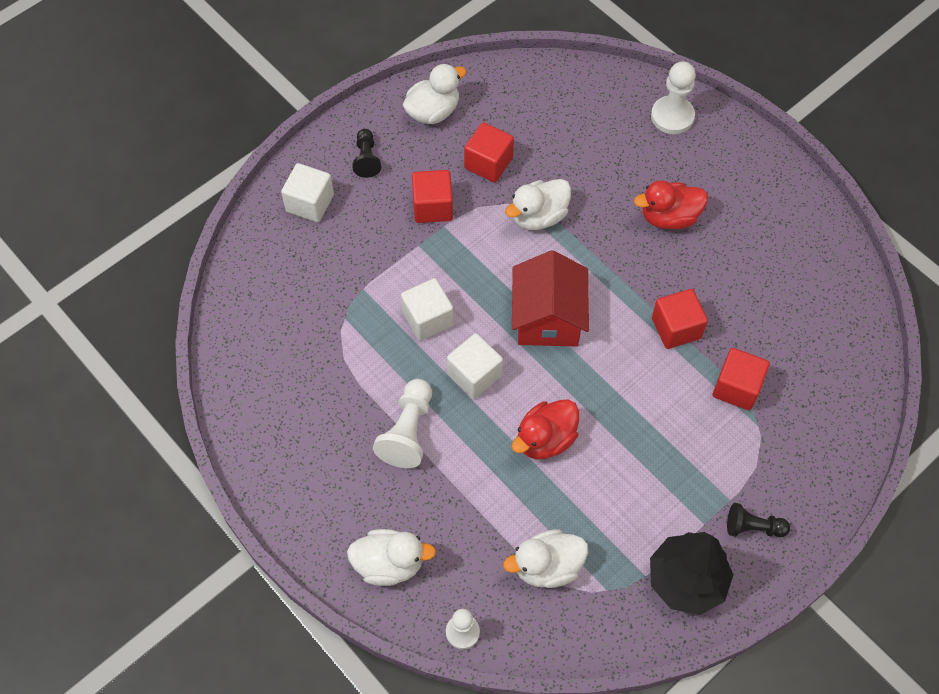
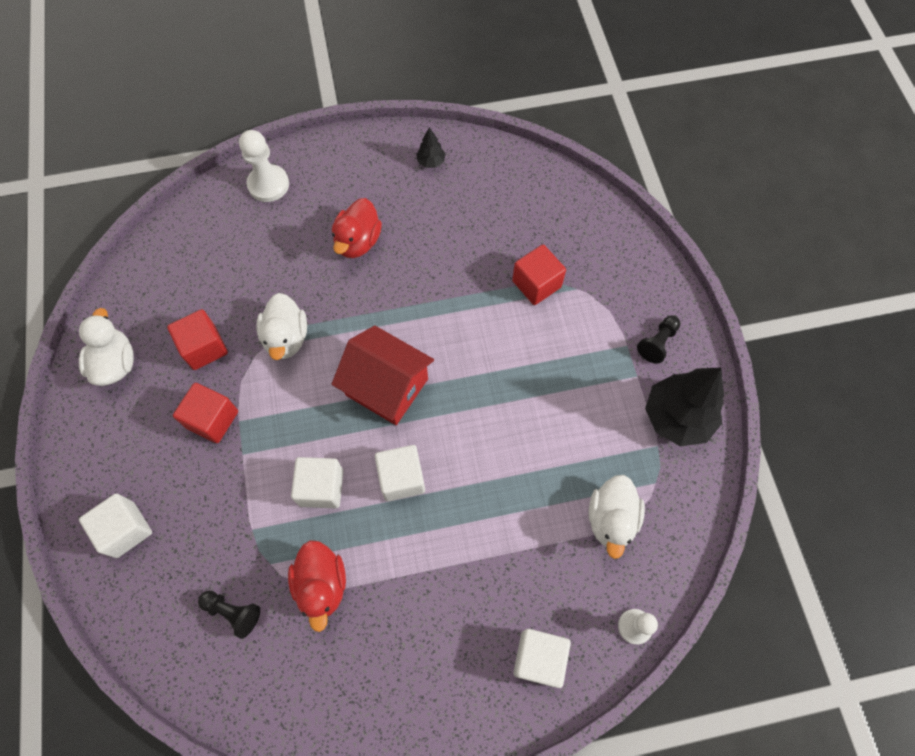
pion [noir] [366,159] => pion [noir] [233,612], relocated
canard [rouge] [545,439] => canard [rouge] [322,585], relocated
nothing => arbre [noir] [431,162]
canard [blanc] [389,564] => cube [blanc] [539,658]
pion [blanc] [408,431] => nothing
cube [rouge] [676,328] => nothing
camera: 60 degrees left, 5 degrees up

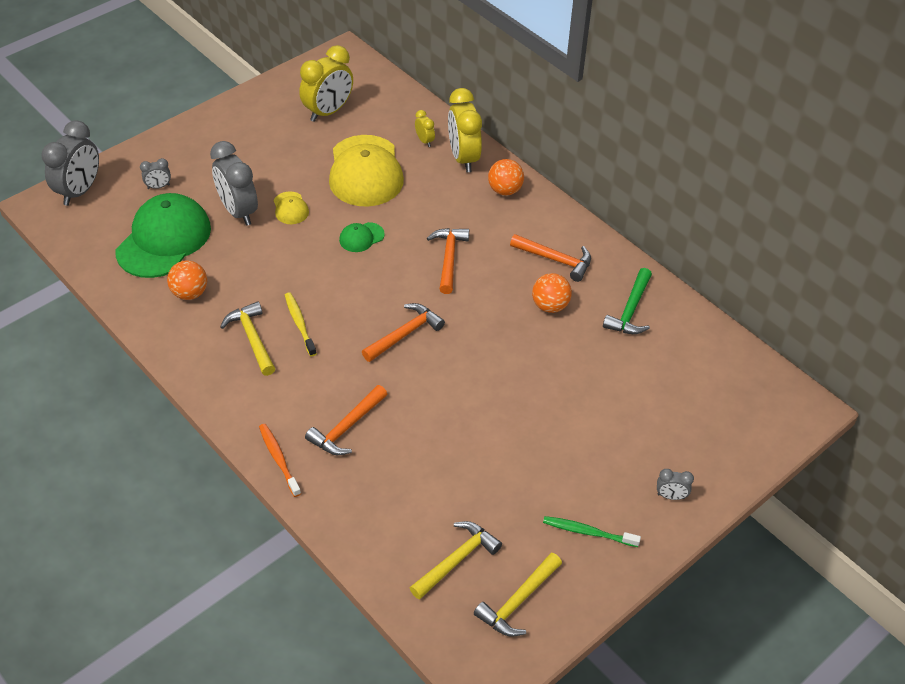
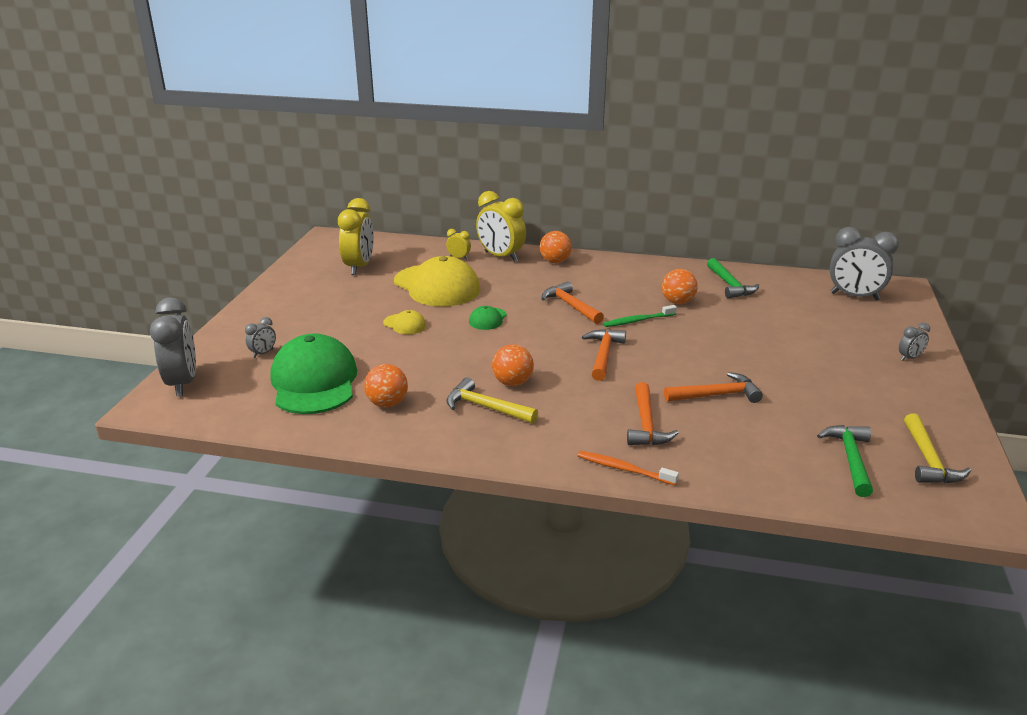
brosse à dents [jaune] [299,323] => balle [orange] [512,383]
brosse à dents [vert] [588,532] => brosse à dents [vert] [638,321], relocated
marteau [orange] [556,260] => marteau [orange] [716,395], relocated
marteau [jaune] [456,560] => marteau [vert] [850,459]
réveil [gris] [238,211] => réveil [gris] [854,296], relocated
camera: 35 degrees left, 20 degrees down

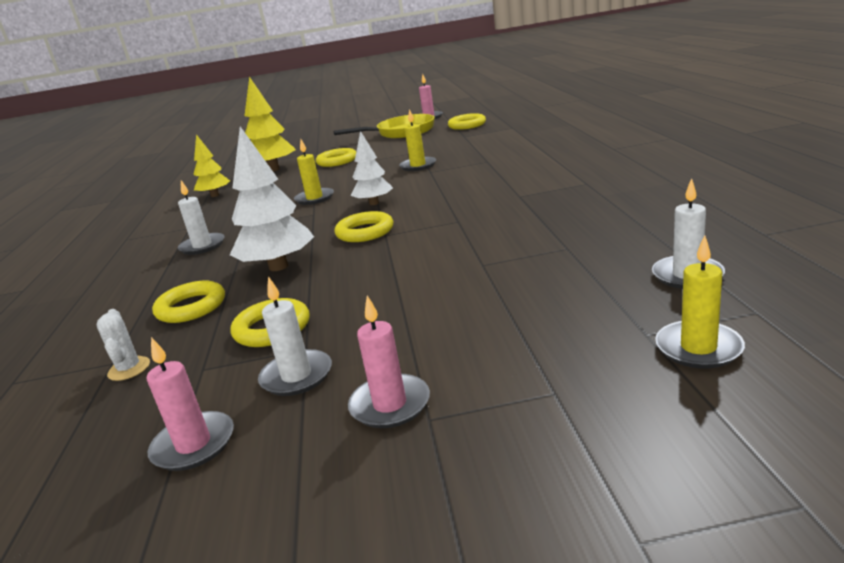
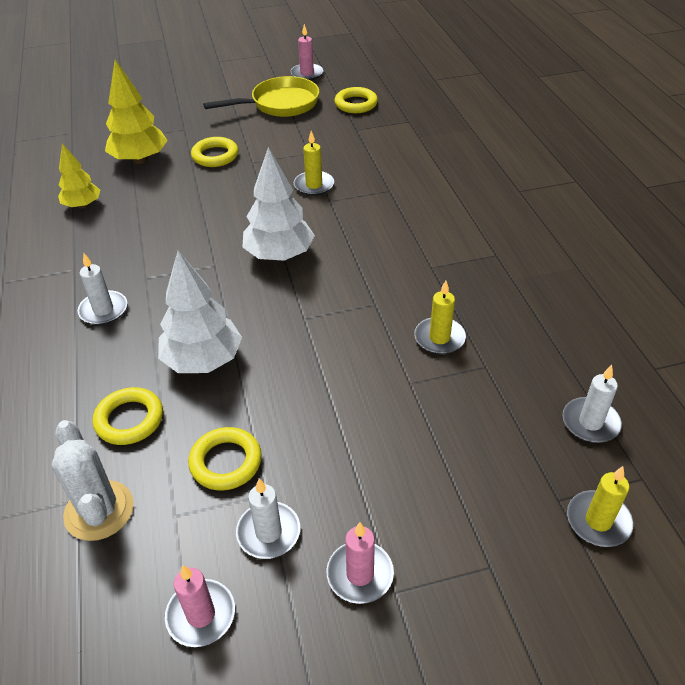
cactus [blanc] [129,369] => cactus [blanc] [99,510], x1.81
arbre [blanc] [374,203] => arbre [blanc] [279,255], x1.59
bougie [jaune] [314,198] => bougie [jaune] [439,338], relocated
anneau [jaune] [365,232] => nothing
camera: 10 degrees left, 20 degrees up

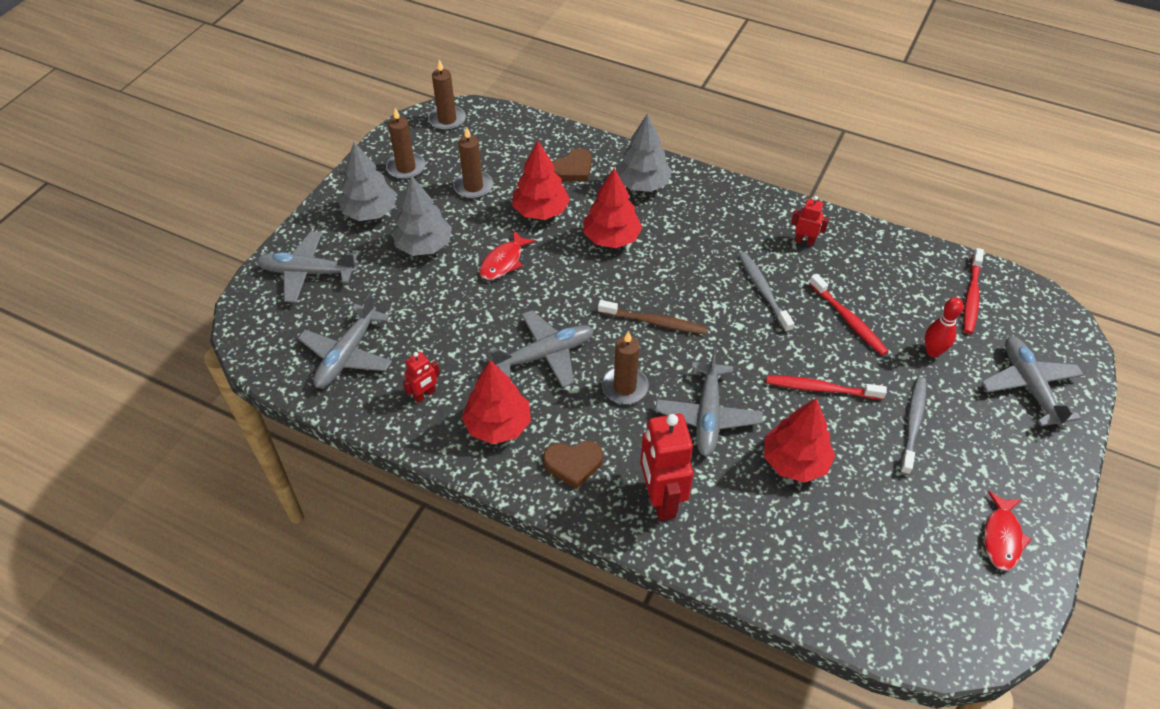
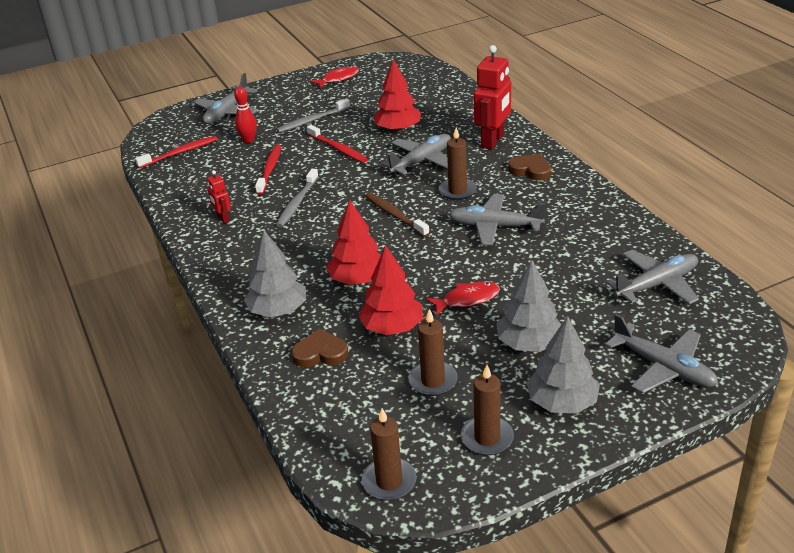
robot [rouge] [424,395] => nothing
arbre [rouge] [498,425] => nothing
camera: 140 degrees left, 15 degrees down

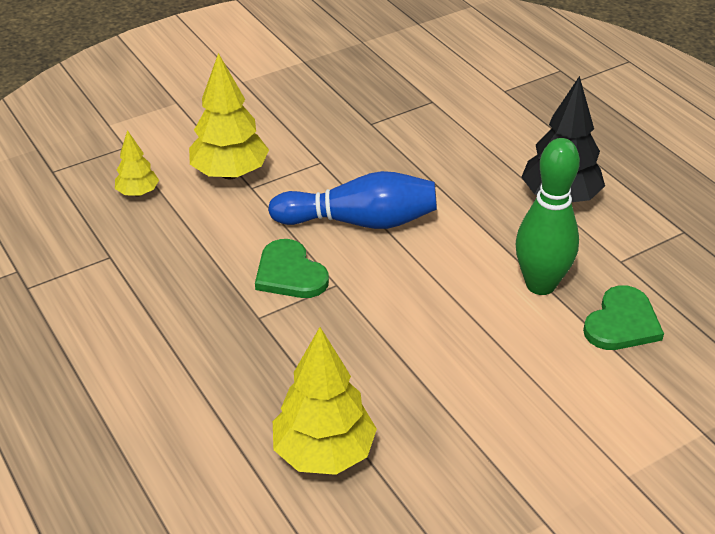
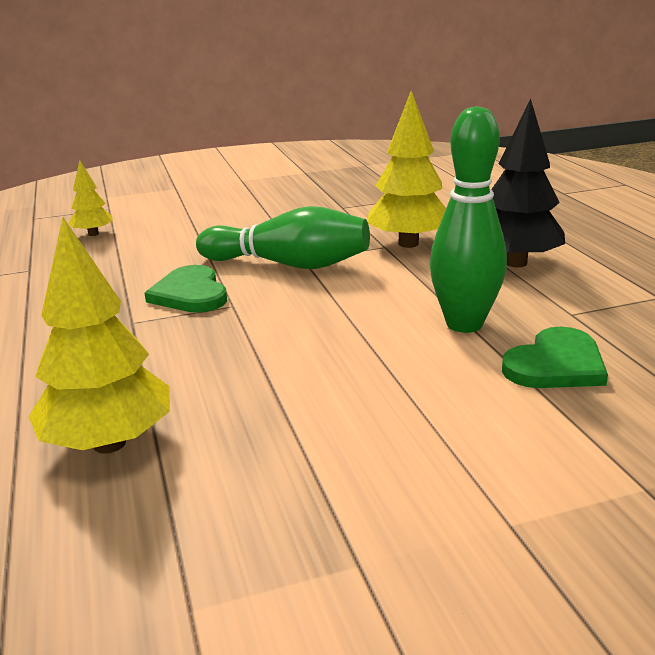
quille [bleu] [360,221] => quille [vert] [289,264]
arbre [jaune] [230,173] => arbre [jaune] [408,244], relocated
camera: 15 degrees right, 15 degrees down

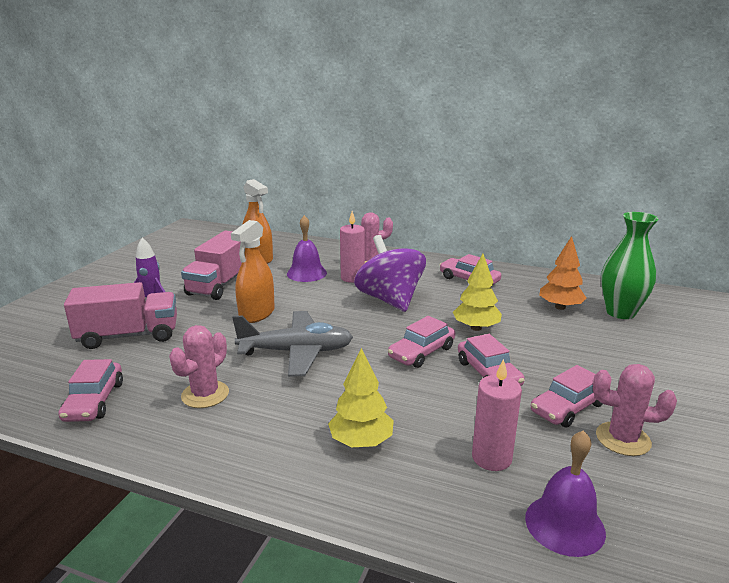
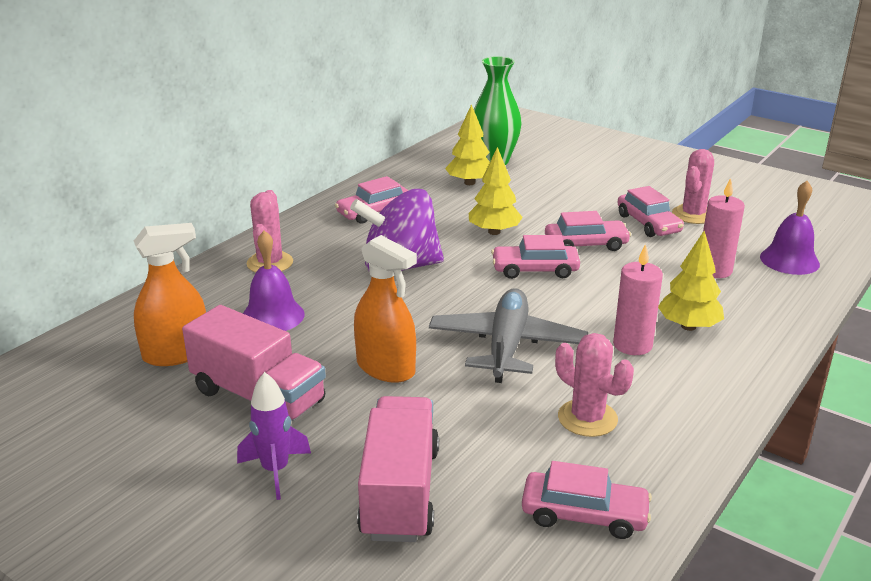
arbre [orange] [560,307] => arbre [jaune] [469,183]
voiture [rose] [421,352] => voiture [rose] [535,270], 120 degrees clockwise
bougie [rose] [352,278] => bougie [rose] [632,345], relocated
camera: 75 degrees left, 5 degrees up

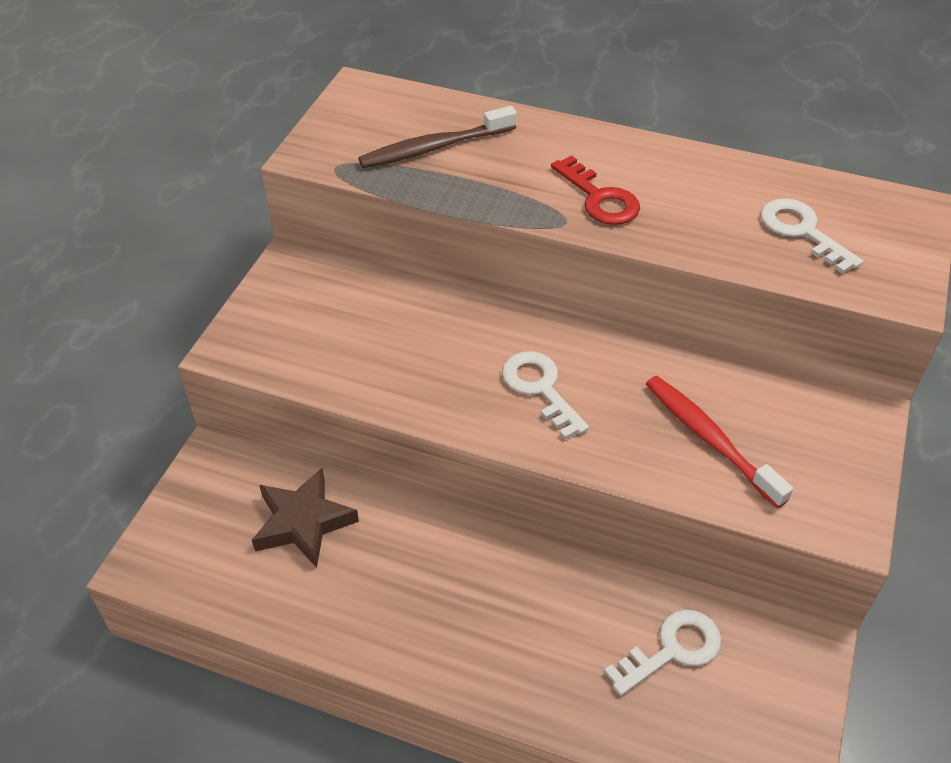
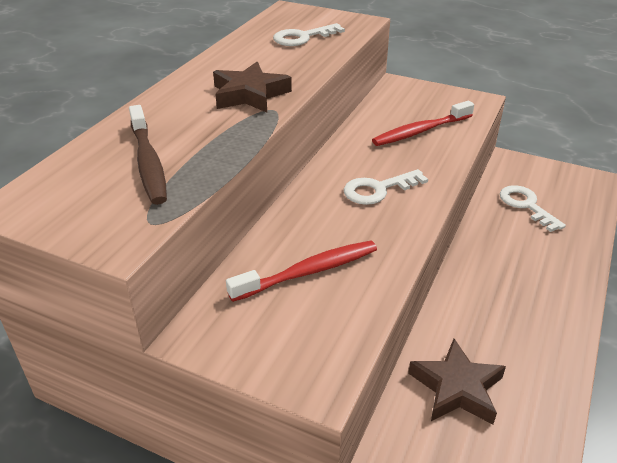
clé [rouge] [600,198] => étoile [marron] [250,94]
nothing => brosse à dents [rouge] [309,272]
camera: 85 degrees left, 10 degrees down

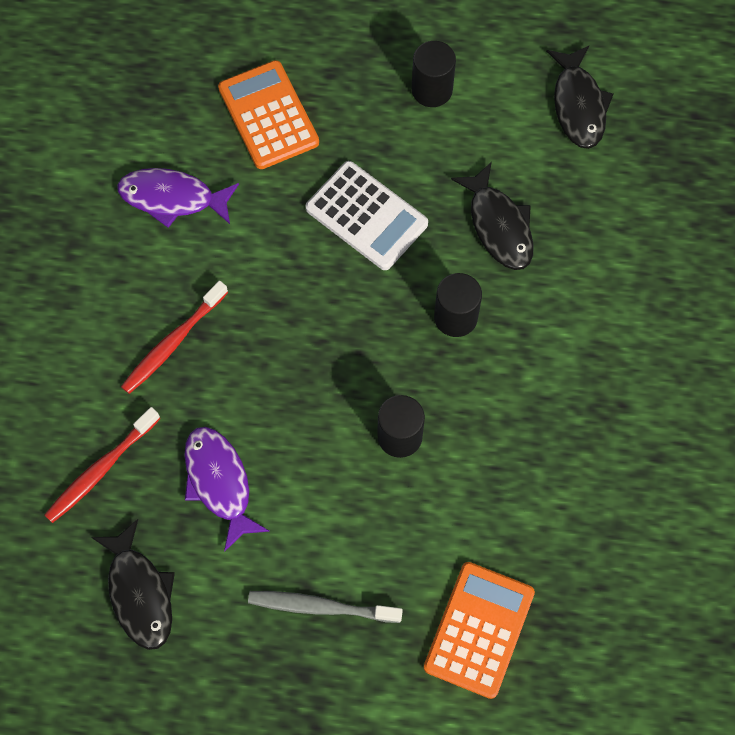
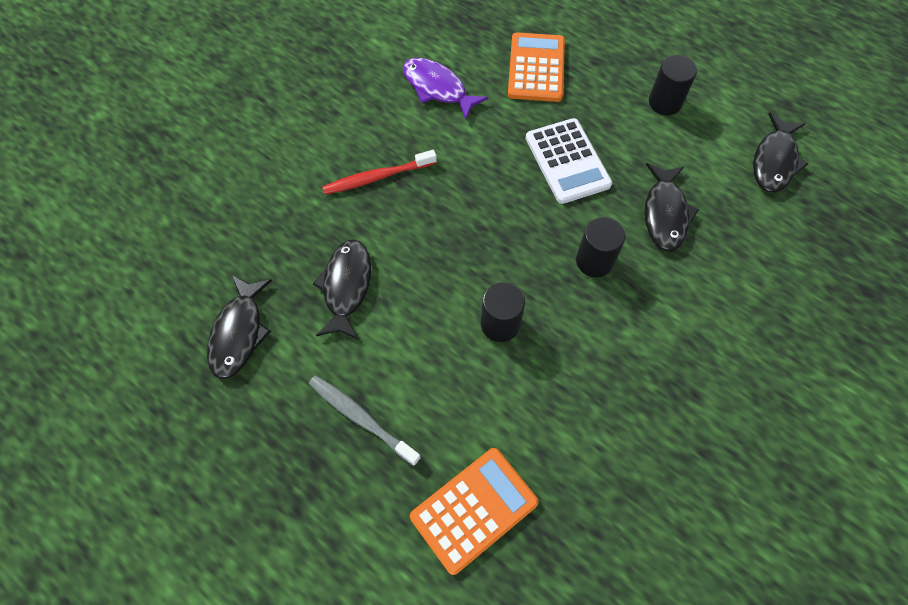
poisson [violet] [219,482] => poisson [noir] [346,286]
brosse à dents [rouge] [100,469] => nothing
camera: 30 degrees right, 5 degrees down

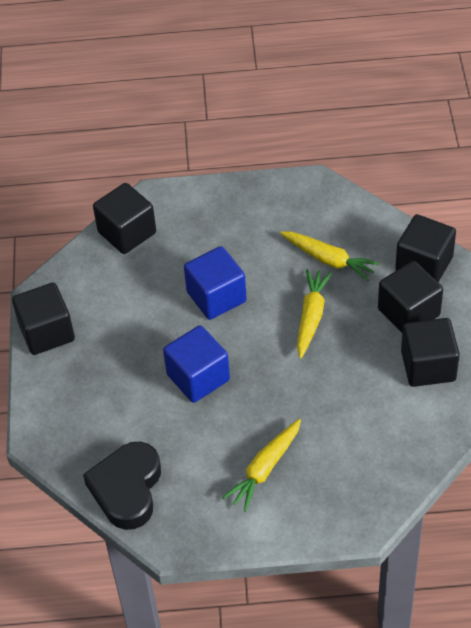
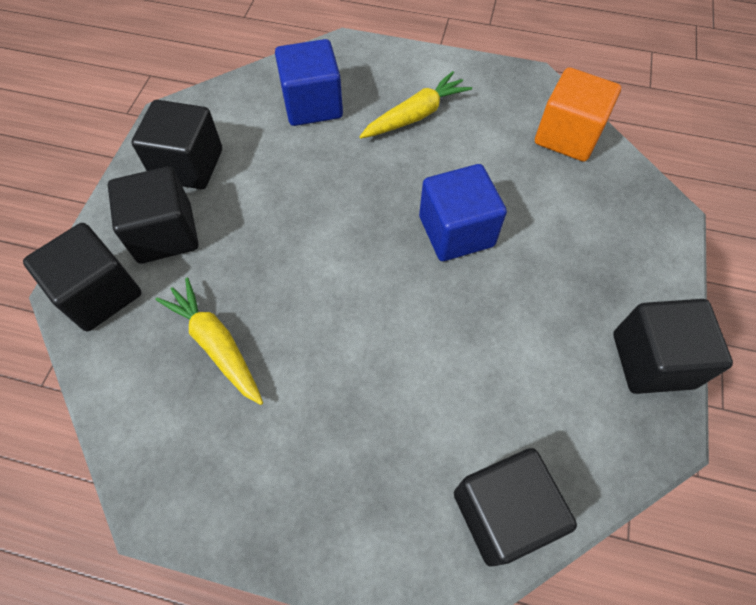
cube [bleu] [216,297] => cube [bleu] [312,104], relocated
cœur [noir] [127,489] => cube [orange] [567,136]
carotte [jaune] [311,316] => nothing
camera: 165 degrees left, 10 degrees up

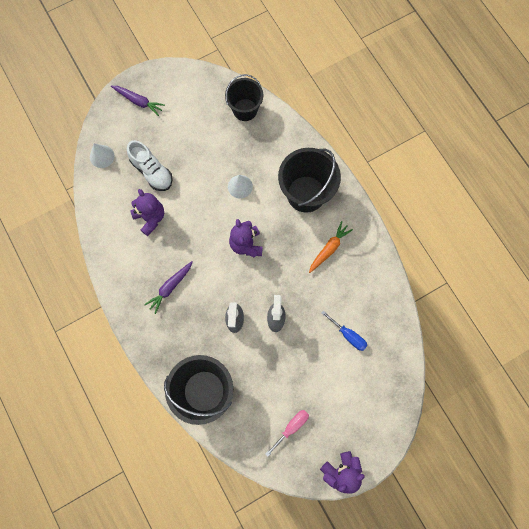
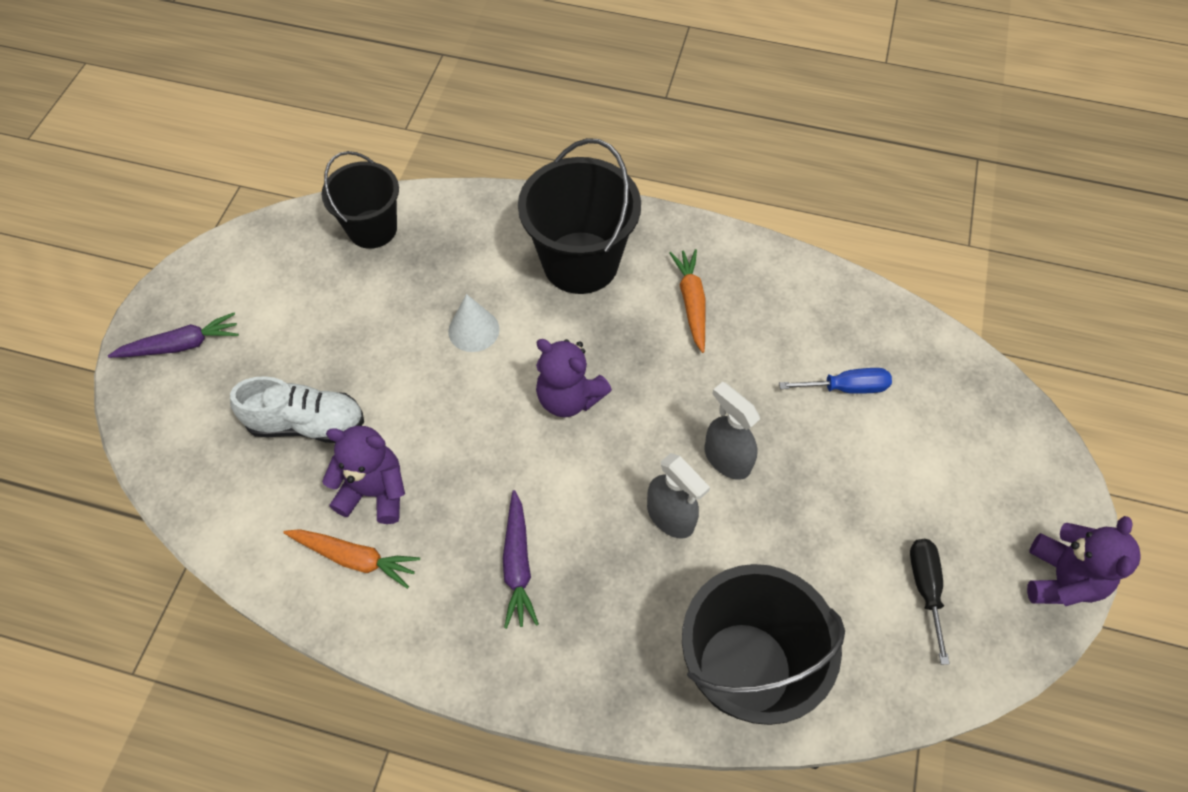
nothing => carotte [orange] [354,558]
tournevis [rose] [291,427] => tournevis [noir] [925,588]
cône [blanc] [102,156] => nothing
camera: 45 degrees left, 15 degrees down

